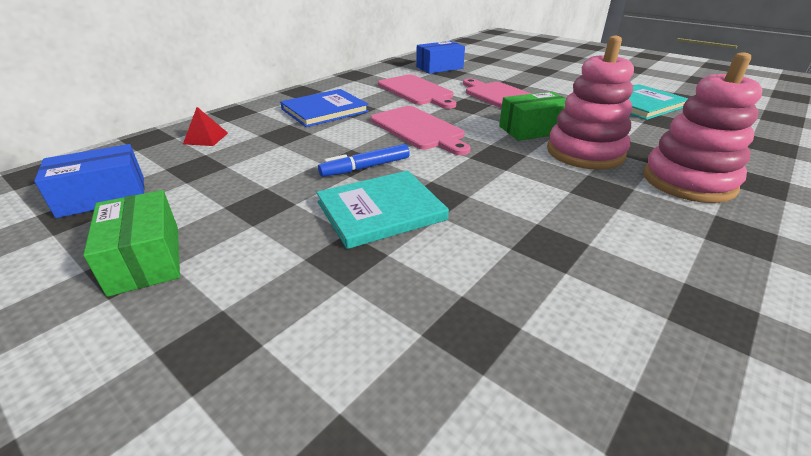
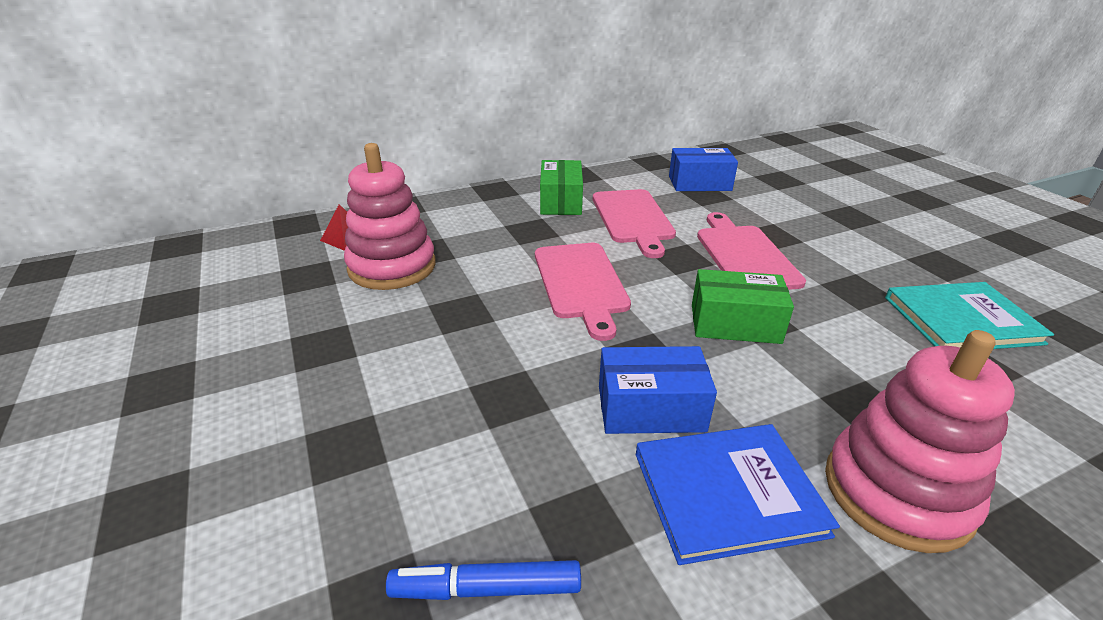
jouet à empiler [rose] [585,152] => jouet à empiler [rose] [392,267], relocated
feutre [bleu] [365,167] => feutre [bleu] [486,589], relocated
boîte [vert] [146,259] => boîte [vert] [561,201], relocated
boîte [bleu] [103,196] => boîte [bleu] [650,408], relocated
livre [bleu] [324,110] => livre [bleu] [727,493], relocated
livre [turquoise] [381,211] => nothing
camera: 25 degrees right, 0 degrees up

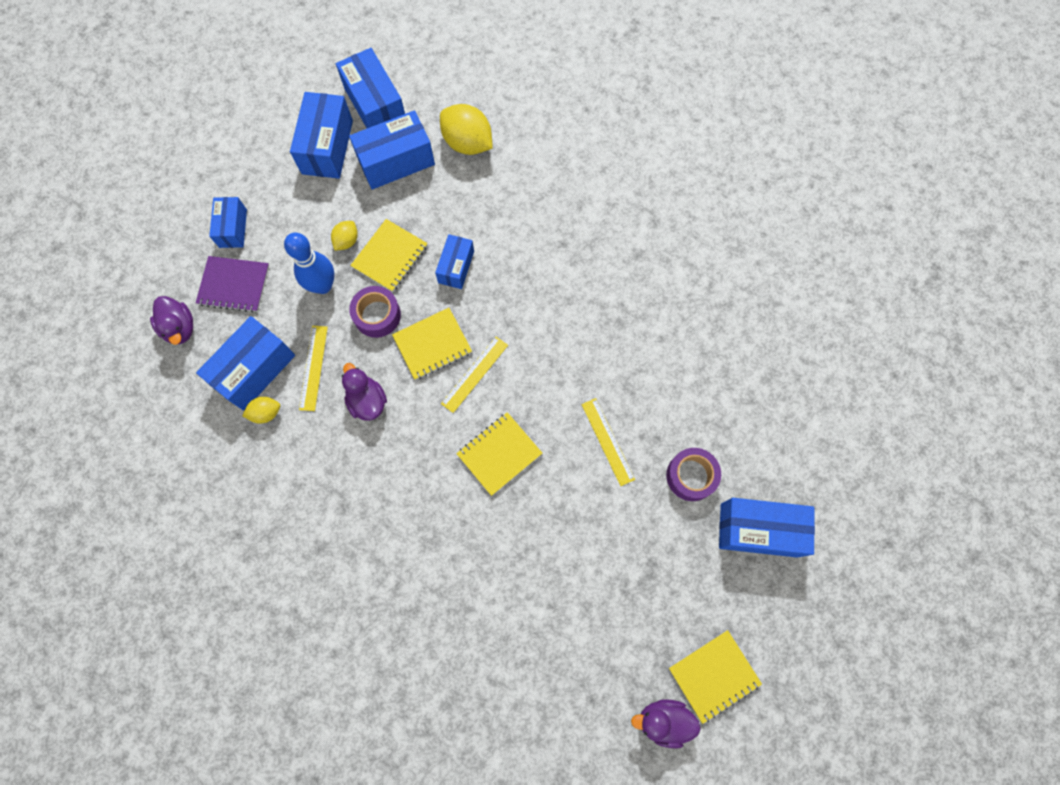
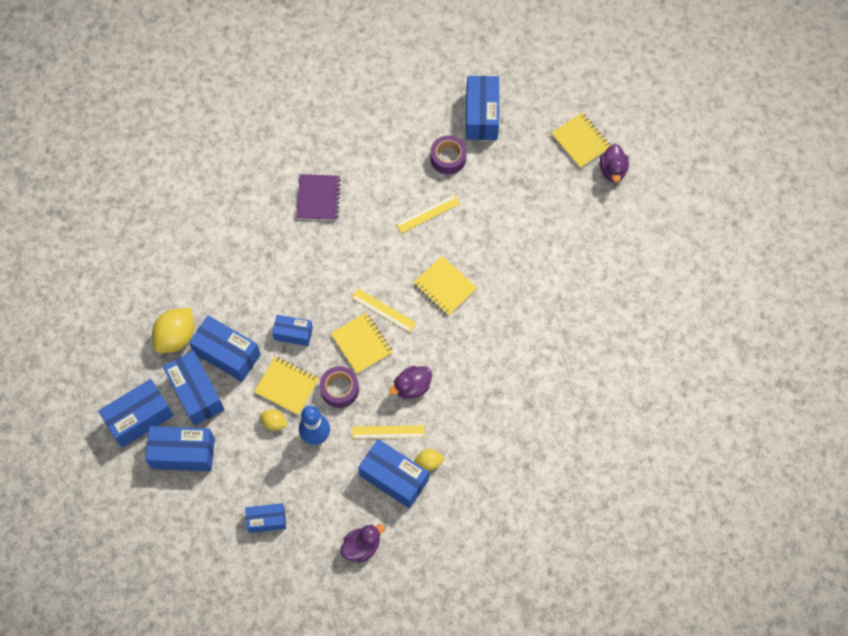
nothing => boîte [bleu] [227,354]
carnet [violet] [234,285] => carnet [violet] [318,198], relocated
citron [jaune] [266,413] => citron [jaune] [429,462], 75 degrees counterclockwise
camera: 95 degrees left, 5 degrees down

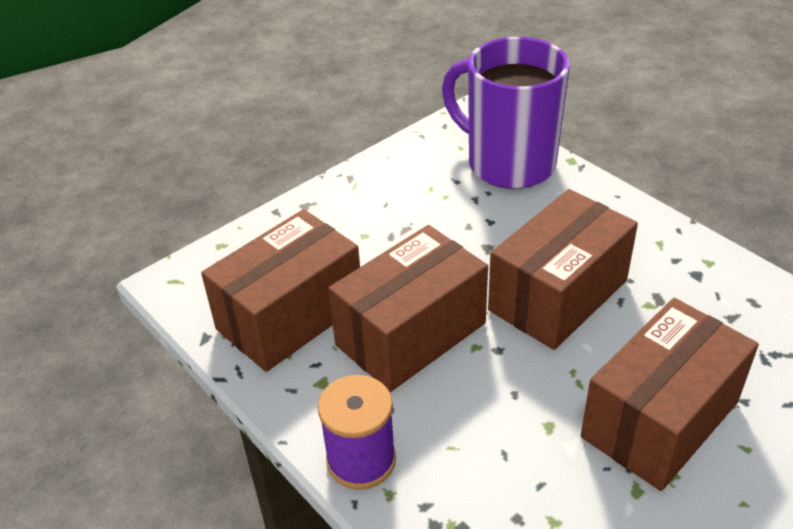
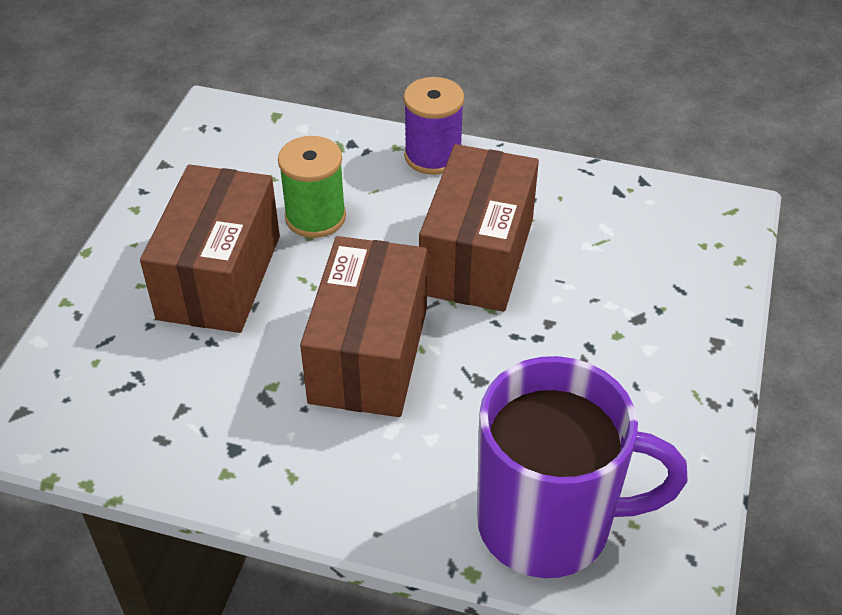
nothing => bobine [vert] [315,217]
boîte [marron] [290,316] => nothing
camera: 145 degrees right, 5 degrees up

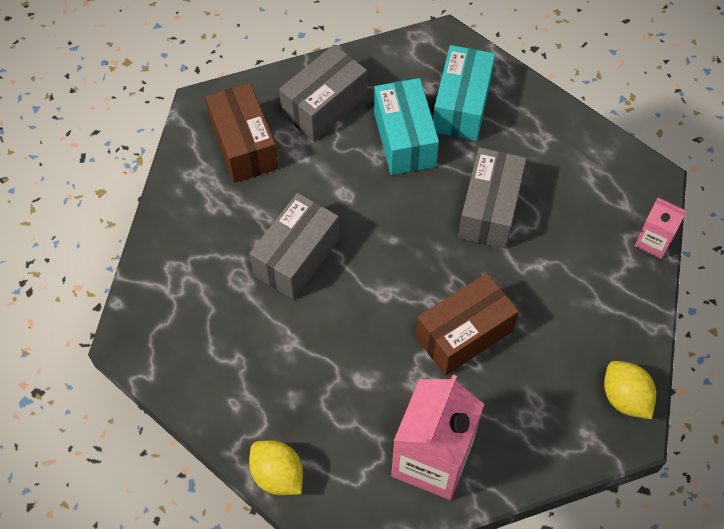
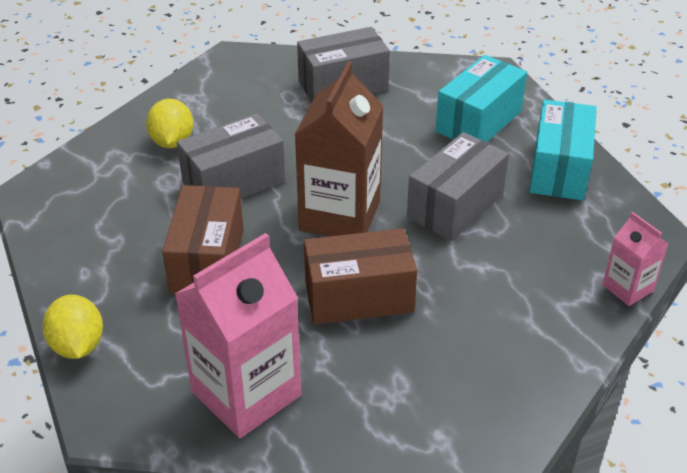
citron [jaune] [625,397] => citron [jaune] [172,142], relocated
boîte [marron] [244,145] => boîte [marron] [207,260], relocated
nothing => brique de lait [marron] [340,215]
boîte [turquoise] [404,139] => boîte [turquoise] [559,169], relocated
camera: 25 degrees right, 20 degrees down

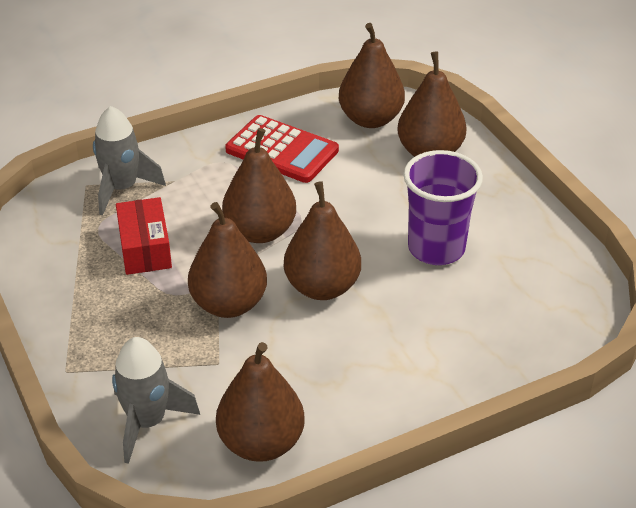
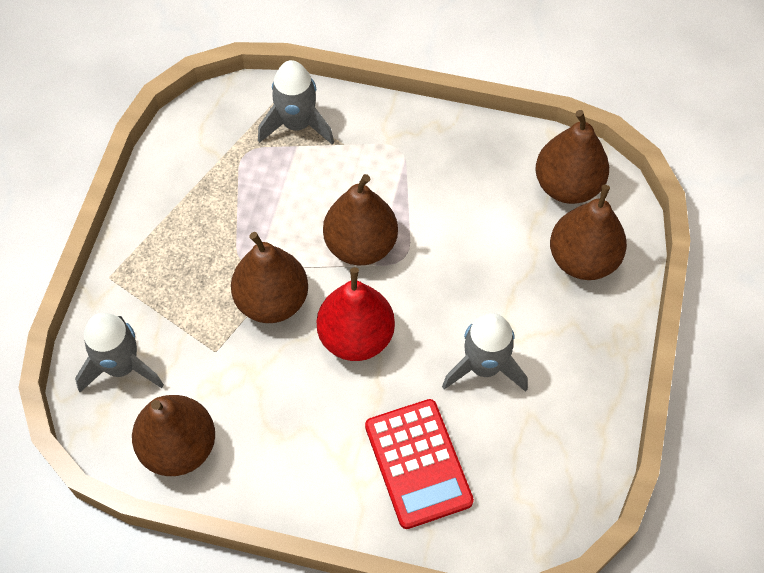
poire [marron] [322,287] => poire [rouge] [356,337]
calculatrice [rouge] [282,150] => calculatrice [rouge] [418,463], relocated
gobelet [violet] [436,248] => fusée [gris] [484,367]
boîte [rouge] [145,248] => nothing
camera: 40 degrees right, 20 degrees up

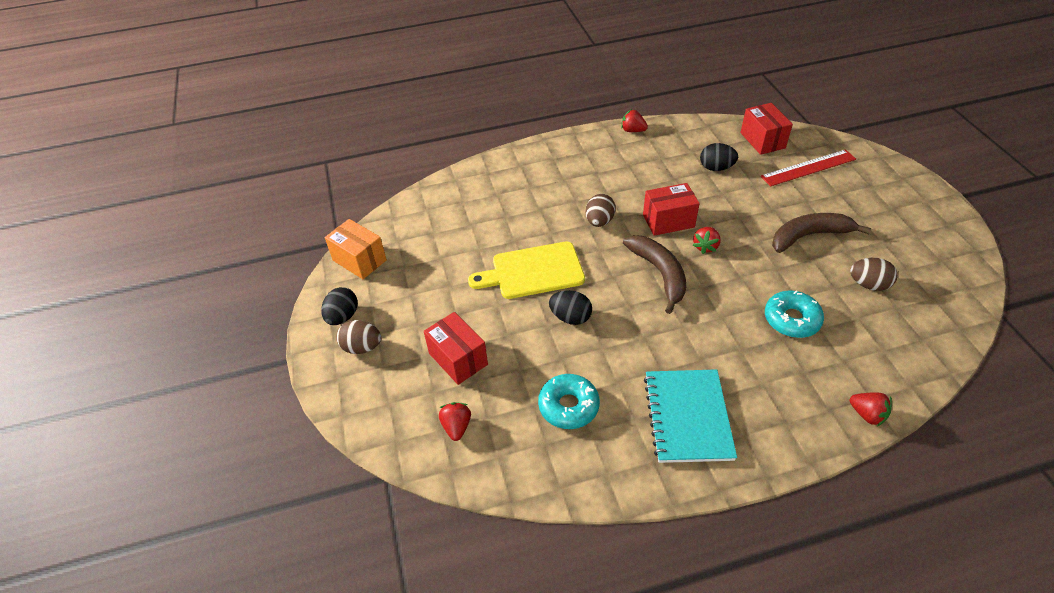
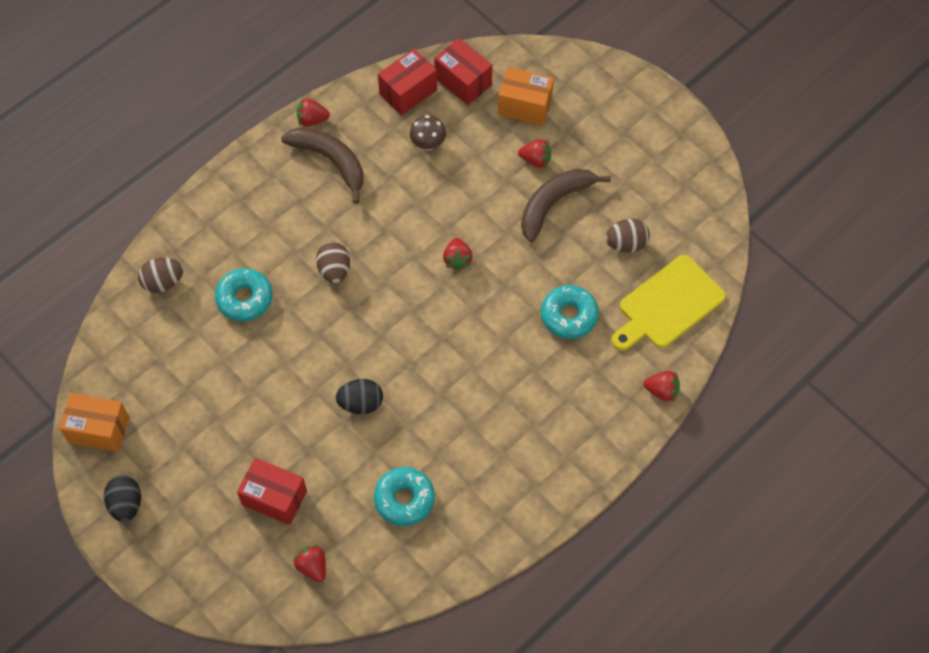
œuf [marron] [362,347] => œuf [marron] [163,282], relocated
nothing => beignet [turquoise] [244,299]
banane [marron] [659,273] => banane [marron] [330,161], relocated
boîte [rouge] [668,221] => boîte [rouge] [408,92], relocated
œuf [noir] [716,168] => champignon [marron] [428,144]
règle [rouge] [808,168] => boîte [orange] [525,106]
nothing => fraise [rouge] [535,160]
planche à découper [jaune] [533,271] => planche à découper [jaune] [668,305], relocated
carnet [turquoise] [687,417] => nothing
camera: 30 degrees left, 15 degrees up

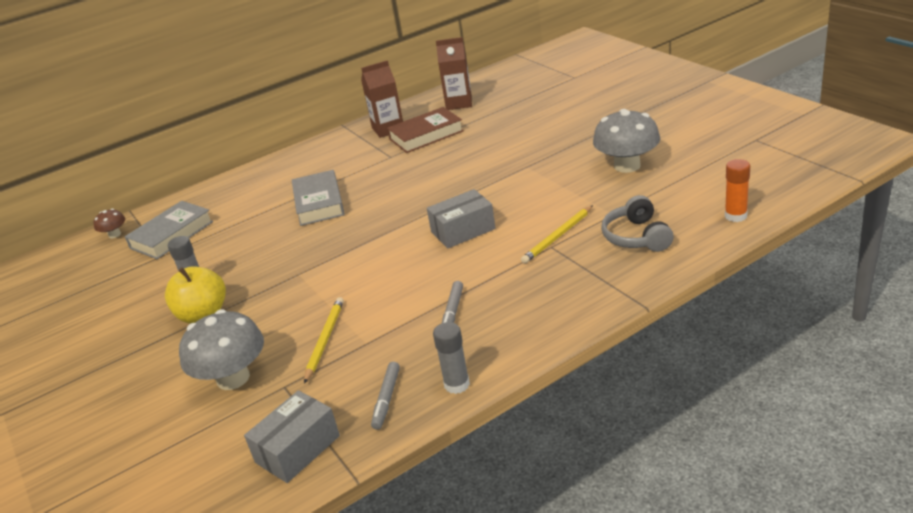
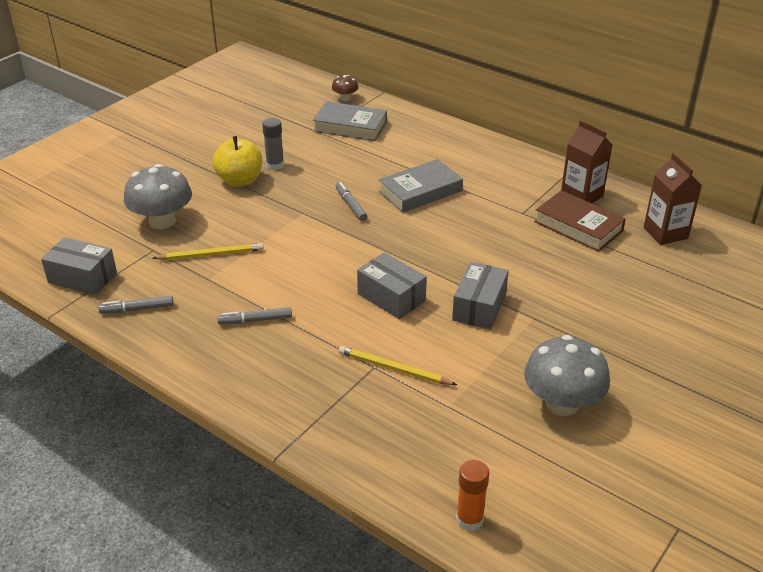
nothing => feutre [gris] [351,205]
nothing => boîte [gris] [479,307]
bâton de colle [gris] [457,384] => nothing
casque audio [gris] [636,237] => nothing
camera: 65 degrees right, 5 degrees up

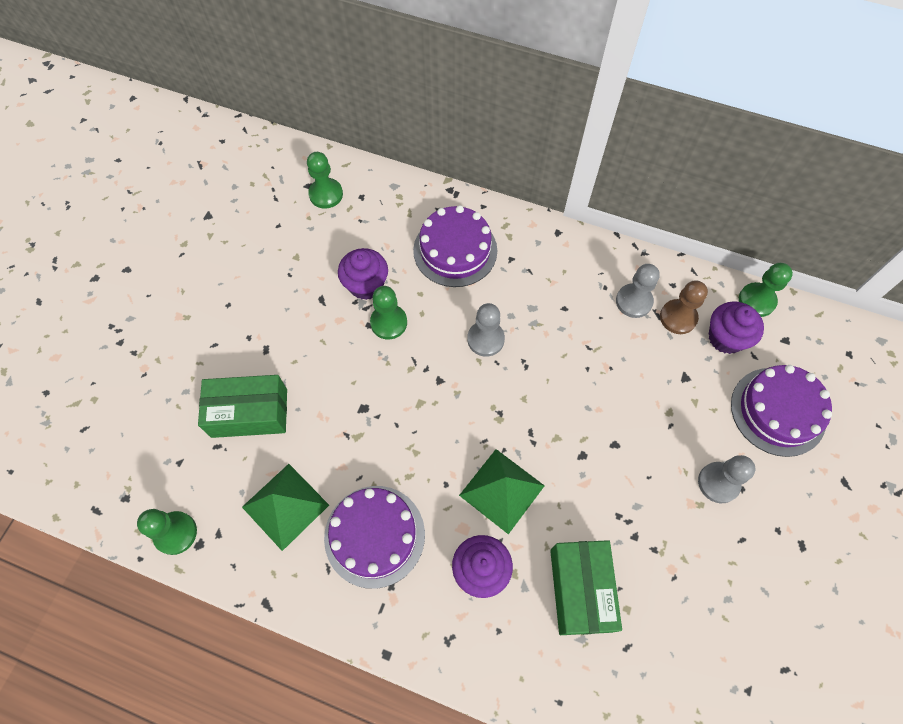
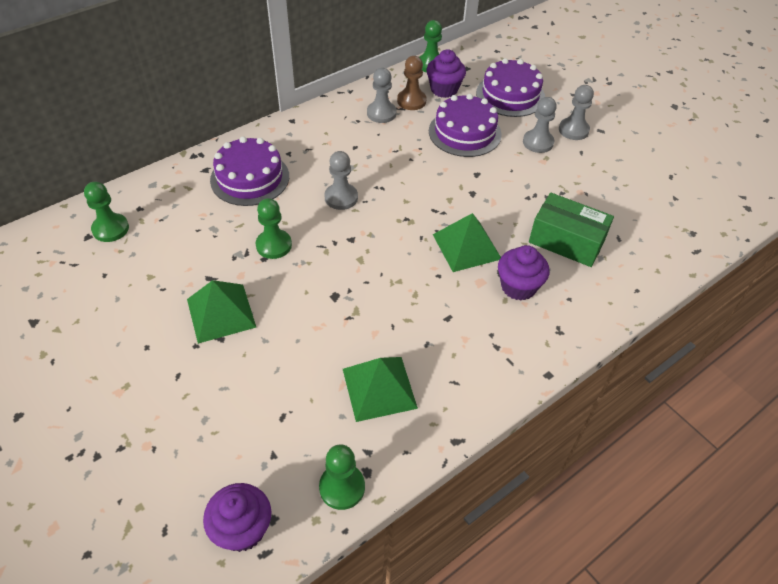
nothing => pyramide [vert] [221,313]
muffin [violet] [366,285] => muffin [violet] [242,529], relocated
gâteau [violet] [374,536] => gâteau [violet] [464,132], relocated
nothing => pion [gris] [573,130]
boîte [vert] [249,413] => nothing
camera: 60 degrees left, 15 degrees down

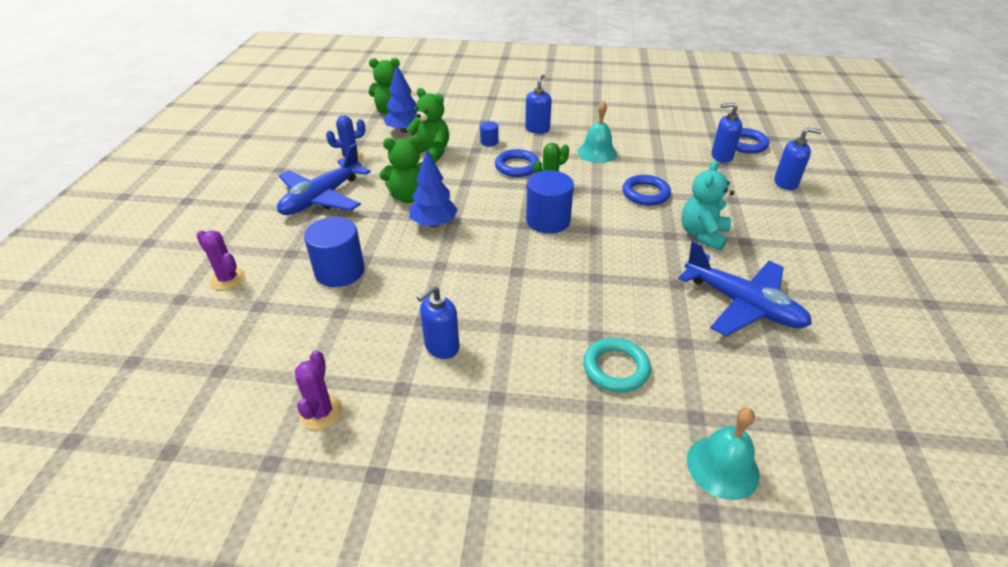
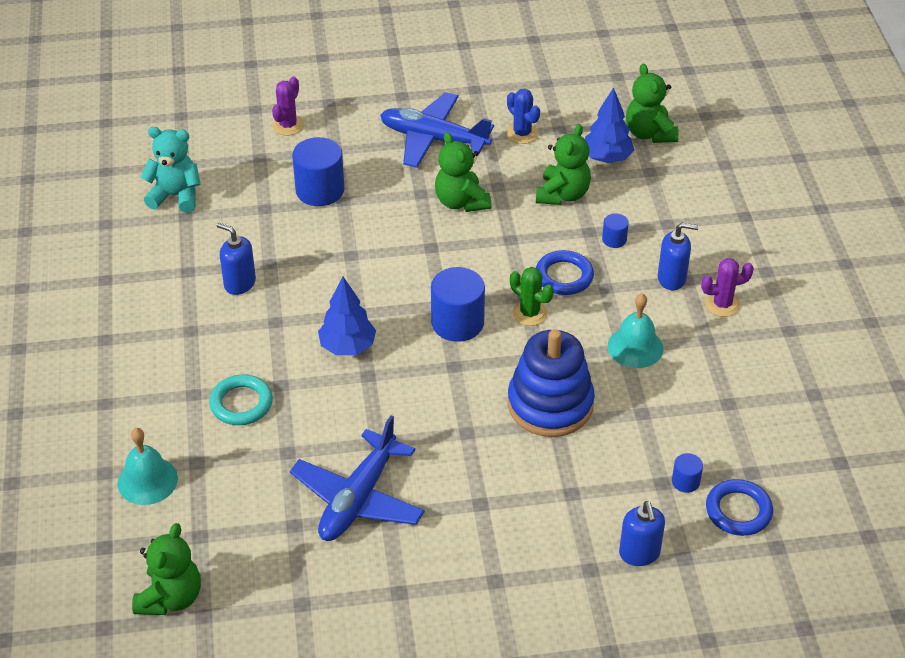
nothing => ours en peluche [vert] [171,597]
ours en peluche [turquoise] [702,235] => ours en peluche [turquoise] [176,196], relocated
arbre [bleu] [434,224] => arbre [bleu] [347,347], relocated
anneau [bleu] [645,193] => jouet à empiler [bleu] [550,404]
distributeur de savon [bleu] [721,156] => cylindre [bleu] [685,481]
cactus [violet] [321,412] => cactus [violet] [722,304], relocated
camera: 75 degrees right, 5 degrees up

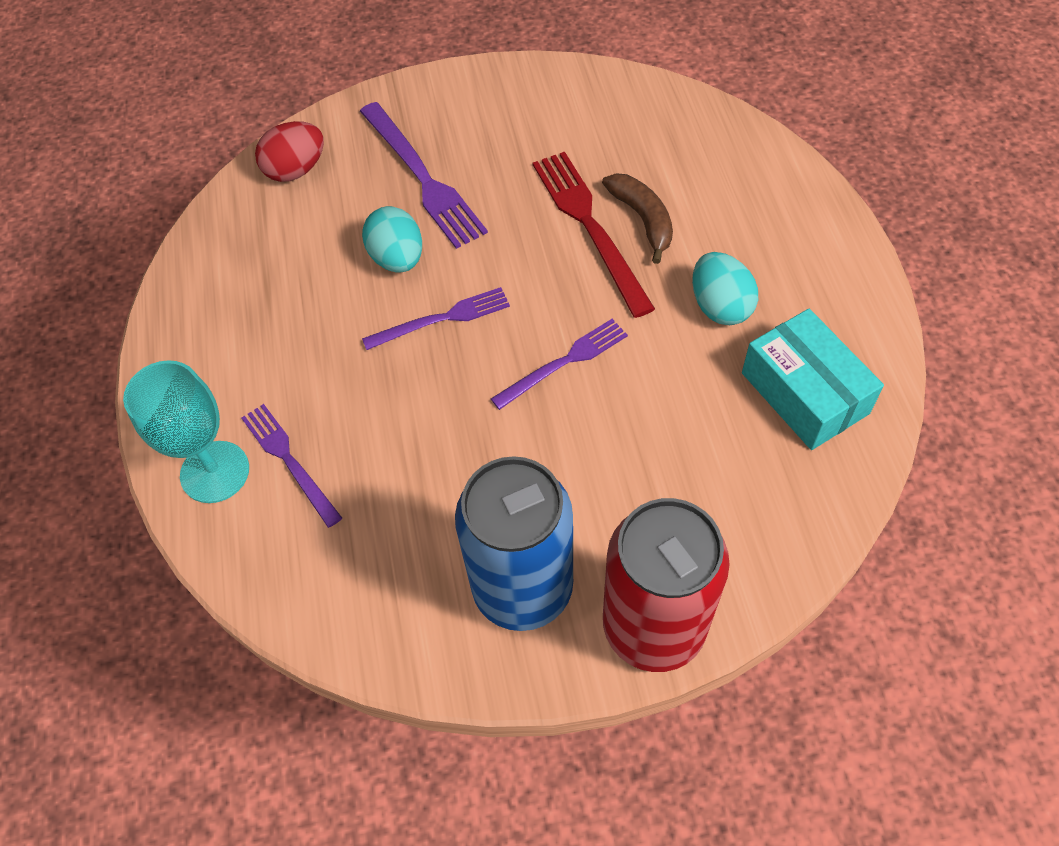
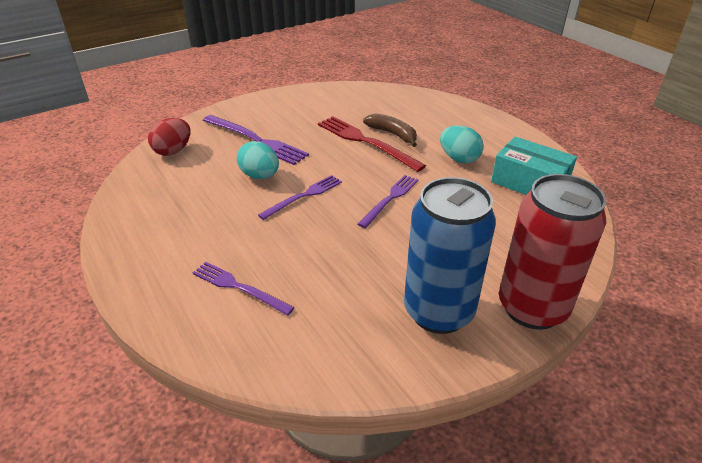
verre à pied [turquoise] [215,472] => nothing
camera: 25 degrees left, 20 degrees down

